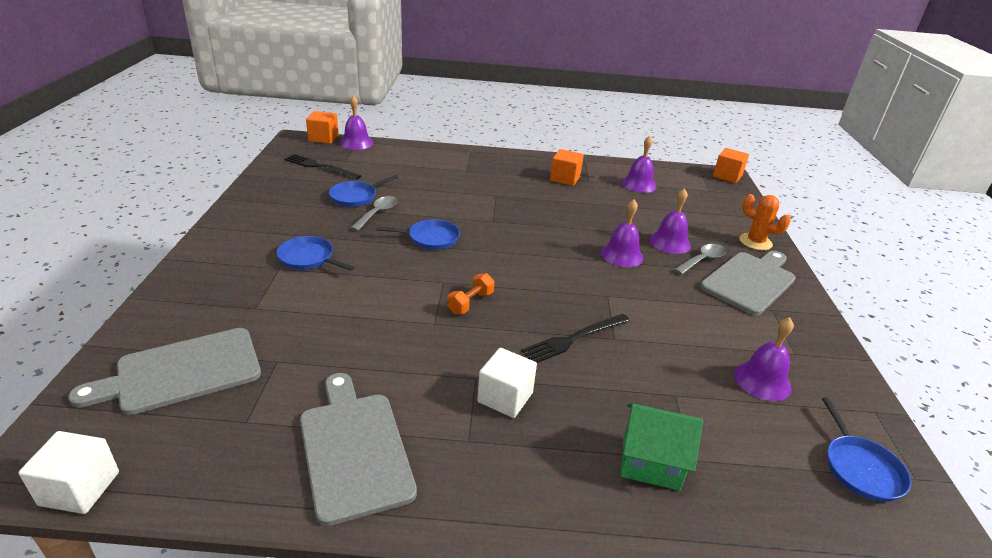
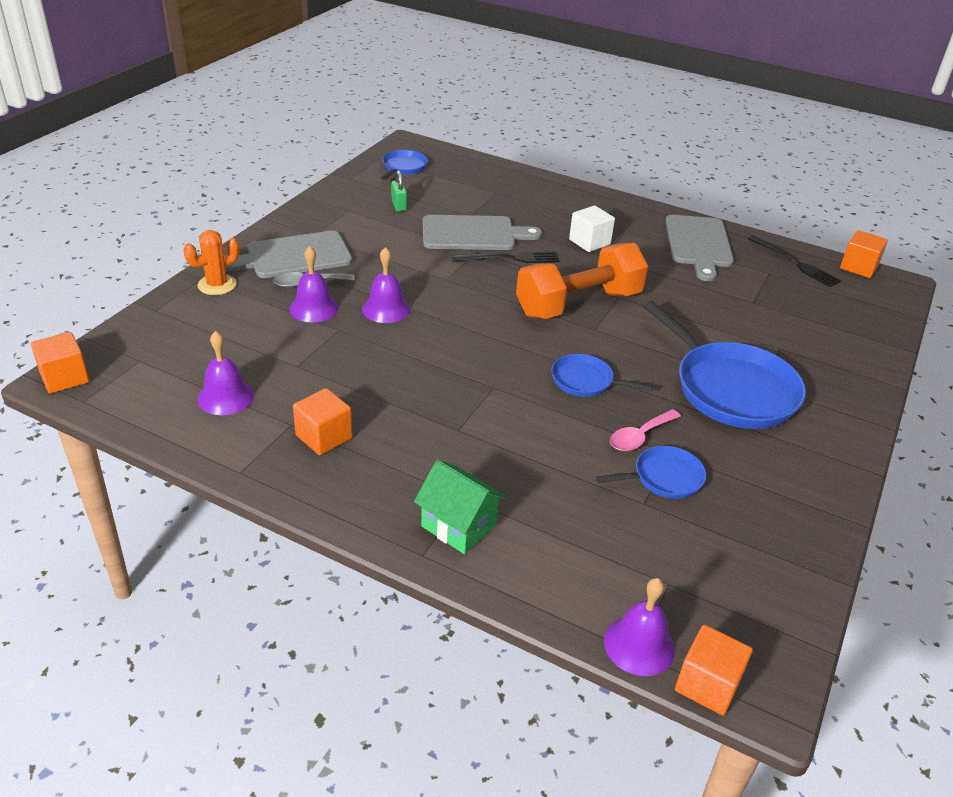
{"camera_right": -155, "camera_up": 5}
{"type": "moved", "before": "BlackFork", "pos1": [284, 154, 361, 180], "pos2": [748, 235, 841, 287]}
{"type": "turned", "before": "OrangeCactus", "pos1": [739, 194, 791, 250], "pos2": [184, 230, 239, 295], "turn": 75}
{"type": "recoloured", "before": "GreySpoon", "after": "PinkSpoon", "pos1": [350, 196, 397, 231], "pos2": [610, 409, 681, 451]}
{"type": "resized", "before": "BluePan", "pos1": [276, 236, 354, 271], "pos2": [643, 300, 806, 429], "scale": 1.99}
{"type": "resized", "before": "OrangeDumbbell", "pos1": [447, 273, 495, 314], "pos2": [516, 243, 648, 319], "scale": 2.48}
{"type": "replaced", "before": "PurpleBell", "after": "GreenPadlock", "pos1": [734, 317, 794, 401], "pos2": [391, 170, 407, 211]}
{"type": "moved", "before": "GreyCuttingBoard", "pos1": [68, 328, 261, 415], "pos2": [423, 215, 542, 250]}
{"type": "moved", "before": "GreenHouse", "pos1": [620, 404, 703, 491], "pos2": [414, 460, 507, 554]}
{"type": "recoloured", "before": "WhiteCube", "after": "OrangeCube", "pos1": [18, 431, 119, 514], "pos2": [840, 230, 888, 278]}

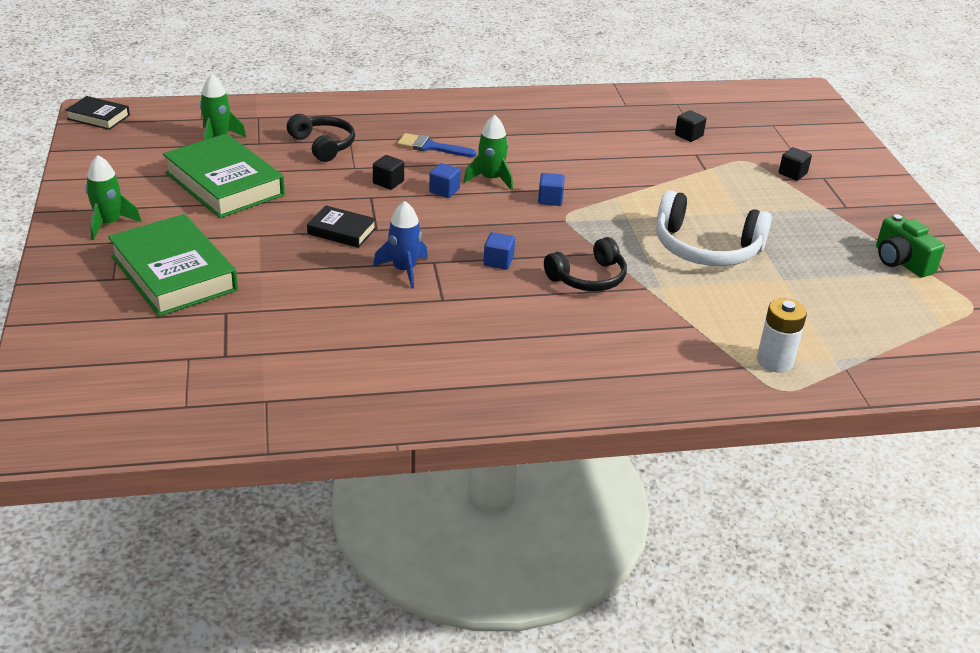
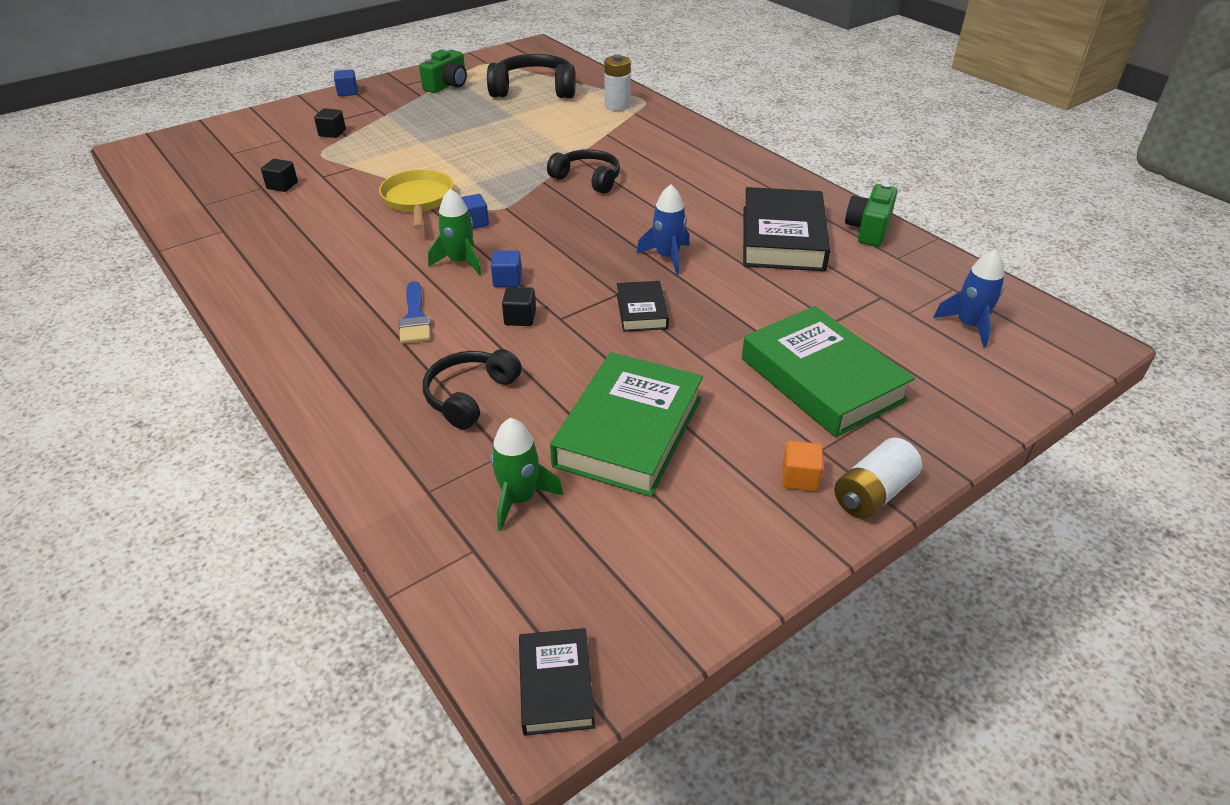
{"camera_right": -115, "camera_up": 5}
{"type": "replaced", "before": "GreenRocket", "after": "OrangeCube", "pos1": [86, 155, 142, 240], "pos2": [782, 441, 823, 492]}
{"type": "removed", "before": "WhiteHeadphones", "pos1": [656, 190, 772, 266]}
{"type": "turned", "before": "GreenBook", "pos1": [108, 214, 238, 316], "pos2": [742, 306, 915, 437], "turn": -60}
{"type": "moved", "before": "BlueCube", "pos1": [483, 232, 515, 270], "pos2": [334, 69, 358, 96]}
{"type": "added", "after": "BlackHeadphones", "pos2": [487, 54, 575, 98]}
{"type": "added", "after": "YellowPan", "pos2": [379, 169, 453, 229]}
{"type": "added", "after": "GreenCamera", "pos2": [845, 183, 898, 246]}
{"type": "added", "after": "BlackBook", "pos2": [743, 187, 830, 271]}
{"type": "added", "after": "BlueRocket", "pos2": [933, 249, 1004, 348]}
{"type": "added", "after": "WhiteBattery", "pos2": [834, 437, 922, 519]}

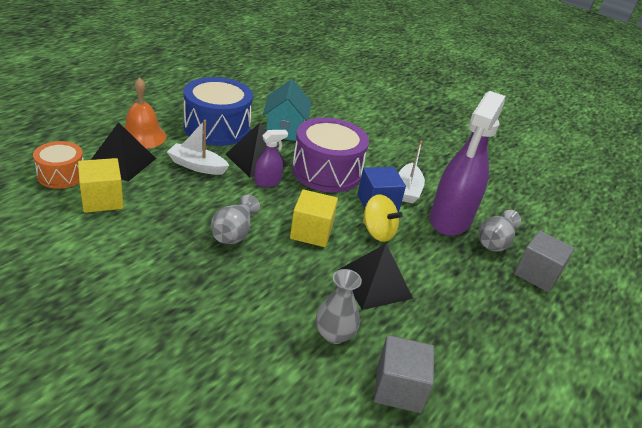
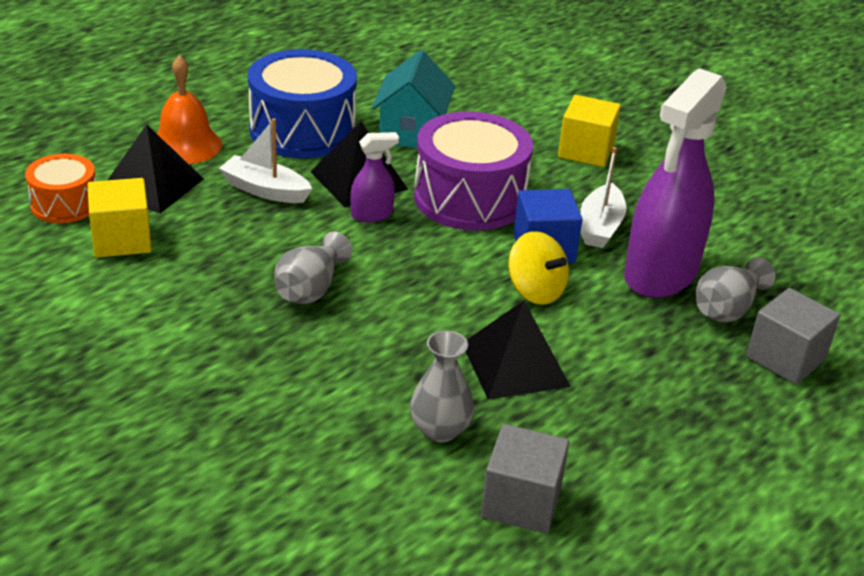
{"camera_right": 10, "camera_up": 0}
{"type": "moved", "before": "YellowCube", "pos1": [290, 189, 338, 247], "pos2": [558, 95, 621, 167]}

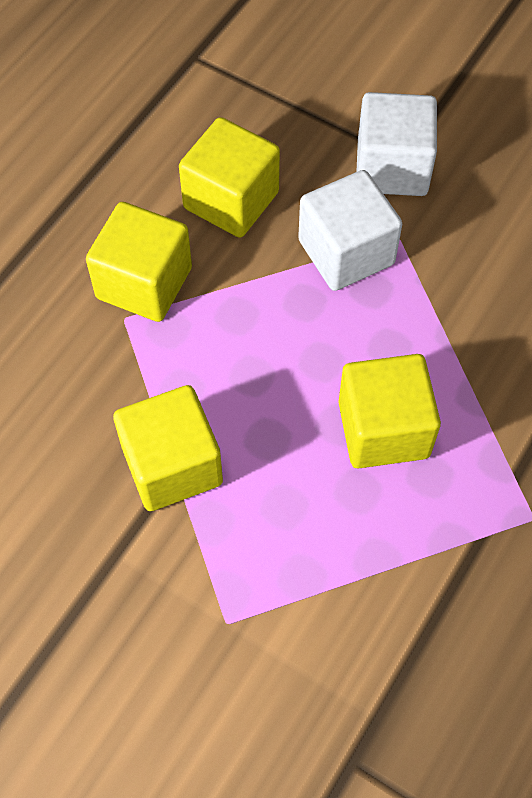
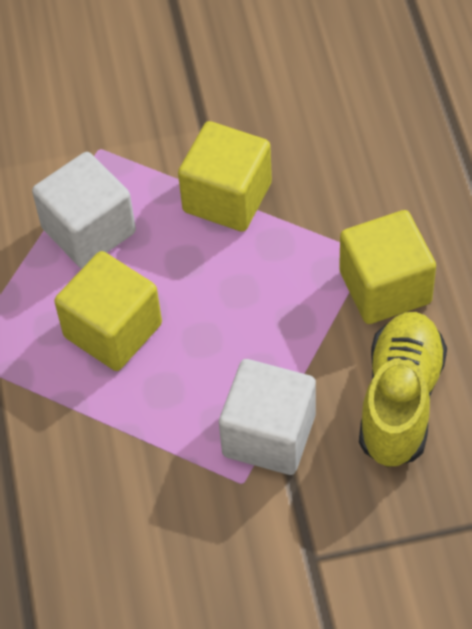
{"camera_right": 140, "camera_up": -5}
{"type": "moved", "before": "WhiteCube", "pos1": [356, 92, 437, 196], "pos2": [32, 152, 136, 268]}
{"type": "replaced", "before": "YellowCube", "after": "YellowShoe", "pos1": [179, 117, 280, 238], "pos2": [359, 312, 447, 467]}

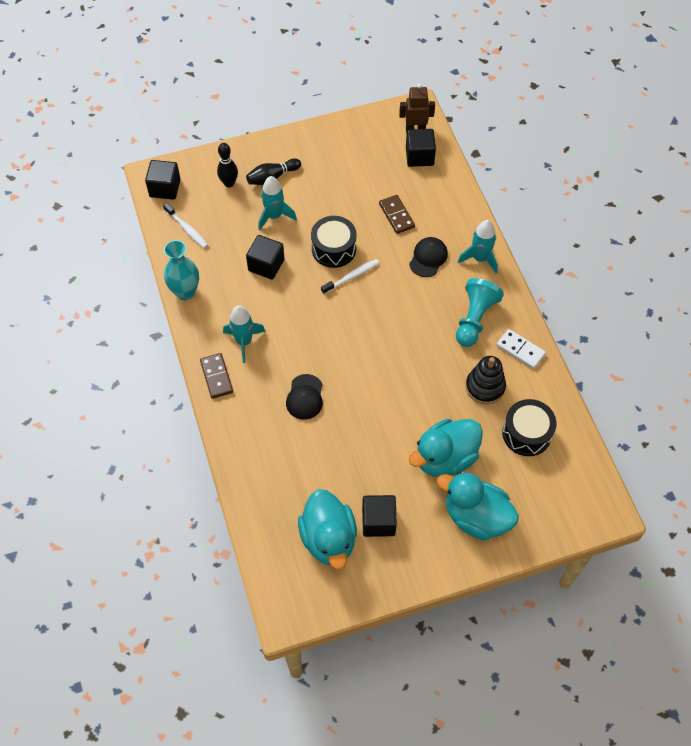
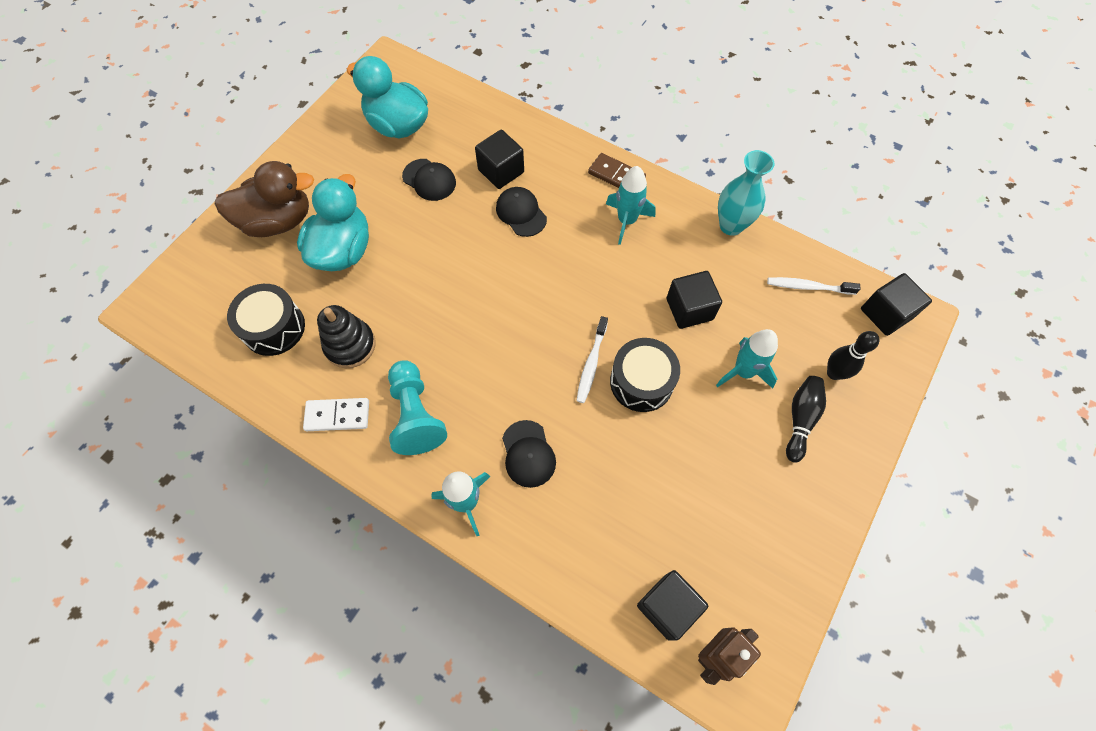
{"camera_right": 140, "camera_up": 5}
{"type": "removed", "before": "BrownDomino", "pos1": [379, 195, 415, 234]}
{"type": "recoloured", "before": "TurquoiseDuck", "after": "BrownDuck", "pos1": [437, 472, 519, 541], "pos2": [215, 161, 314, 237]}
{"type": "moved", "before": "BlackCube", "pos1": [362, 495, 397, 537], "pos2": [475, 130, 524, 189]}
{"type": "added", "after": "BlackCap", "pos2": [402, 159, 456, 201]}

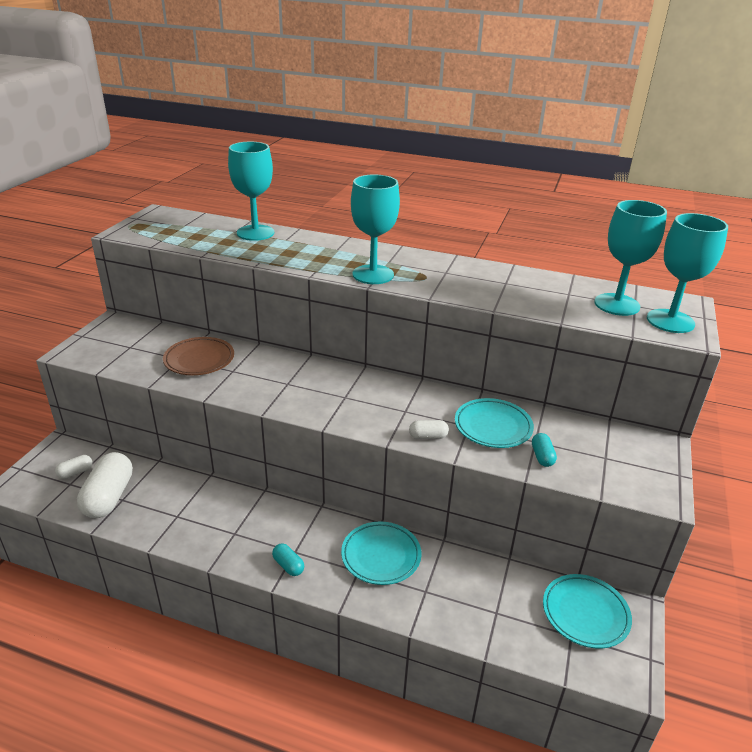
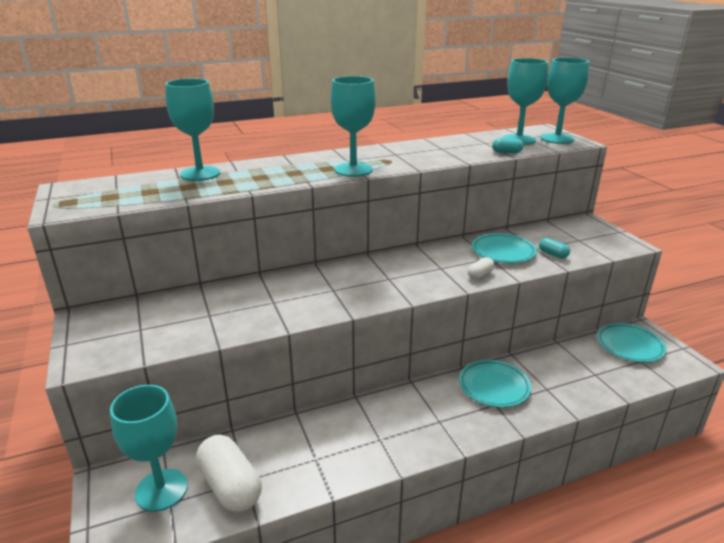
{"camera_right": -40, "camera_up": -5}
{"type": "removed", "before": "BrownPlate", "pos1": [163, 337, 234, 375]}
{"type": "replaced", "before": "WhiteCapsule", "after": "TurquoiseGoblet", "pos1": [55, 455, 93, 479], "pos2": [110, 385, 188, 512]}
{"type": "moved", "before": "TurquoiseCapsule", "pos1": [272, 543, 304, 576], "pos2": [492, 138, 523, 153]}

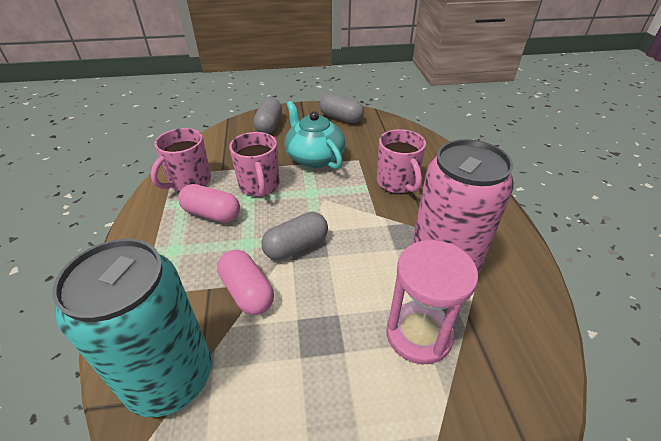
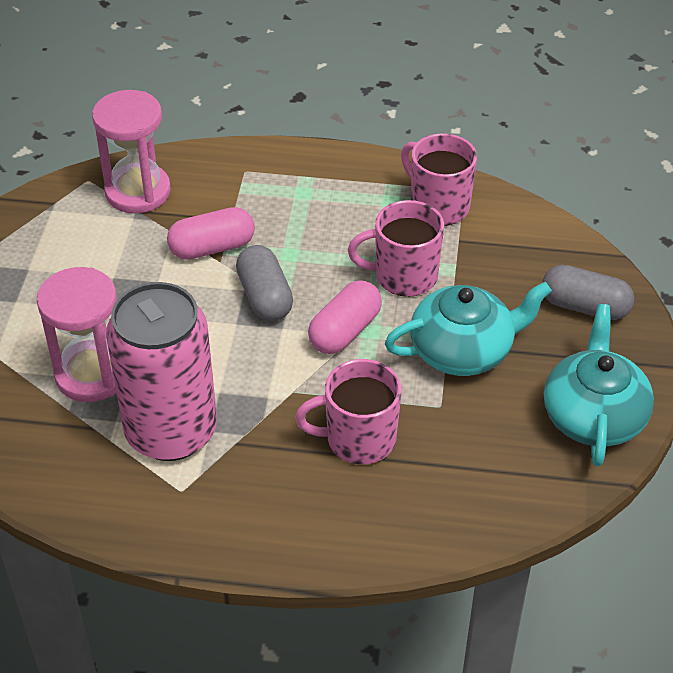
{"camera_right": 105, "camera_up": 5}
{"type": "replaced", "before": "GreyCapsule", "after": "TurquoiseTeapot", "pos1": [319, 93, 364, 123], "pos2": [544, 304, 654, 467]}
{"type": "moved", "before": "PinkCapsule", "pos1": [178, 184, 240, 223], "pos2": [308, 280, 382, 354]}
{"type": "replaced", "before": "TurquoiseCan", "after": "PinkHourglass", "pos1": [52, 239, 211, 417], "pos2": [92, 90, 171, 213]}

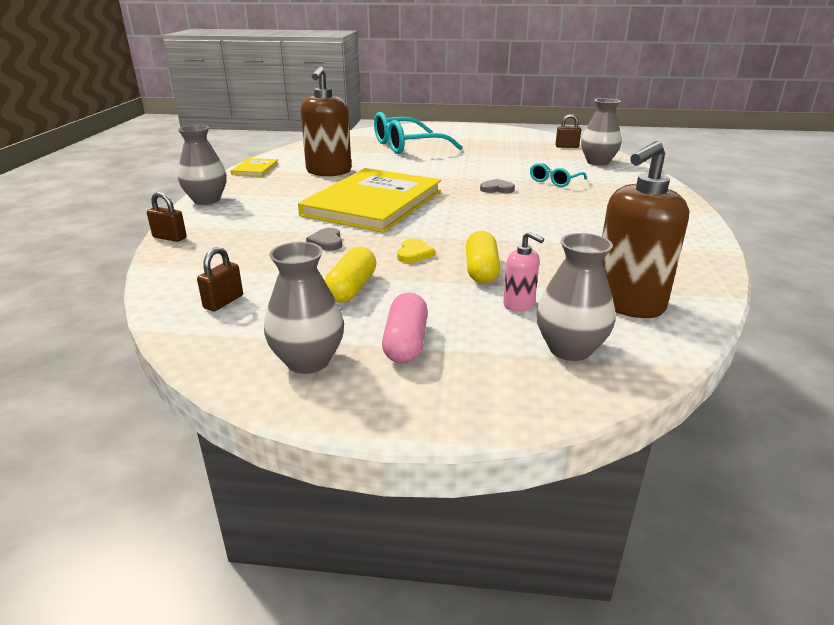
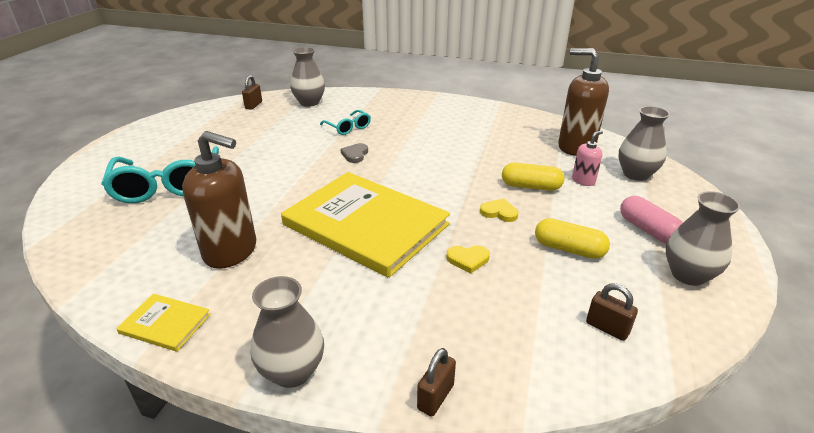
{"camera_right": -80, "camera_up": 5}
{"type": "turned", "before": "BrownSoapDispenser", "pos1": [602, 141, 689, 318], "pos2": [558, 48, 609, 156], "turn": 150}
{"type": "recoloured", "before": "GreyHeart", "after": "YellowHeart", "pos1": [306, 228, 342, 251], "pos2": [446, 245, 490, 273]}
{"type": "turned", "before": "PinkCapsule", "pos1": [382, 292, 428, 364], "pos2": [620, 196, 683, 244], "turn": 45}

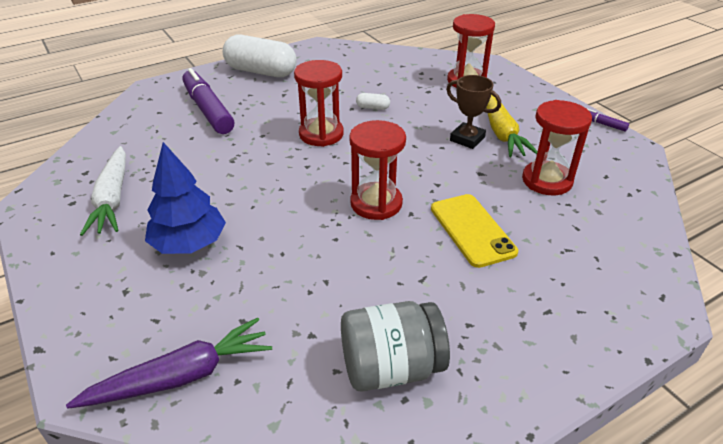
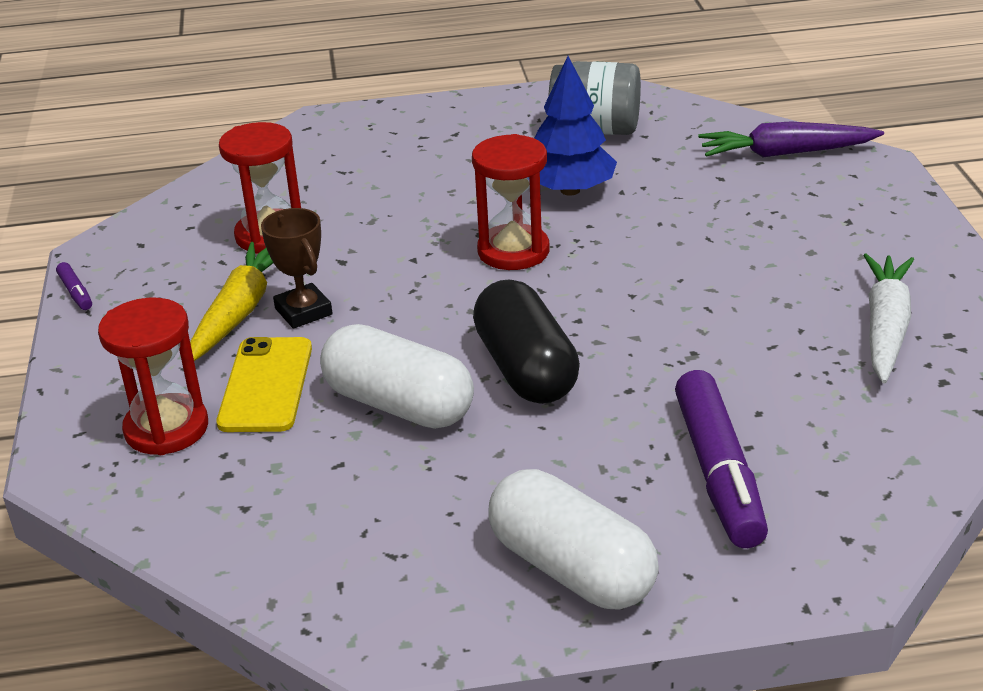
{"camera_right": -155, "camera_up": -5}
{"type": "replaced", "before": "RedHourglass", "after": "BlackCapsule", "pos1": [294, 60, 344, 147], "pos2": [473, 280, 580, 404]}
{"type": "resized", "before": "WhiteCapsule", "pos1": [356, 93, 390, 110], "pos2": [320, 324, 474, 429], "scale": 2.49}
{"type": "moved", "before": "BlueTree", "pos1": [145, 142, 226, 254], "pos2": [534, 56, 617, 196]}
{"type": "moved", "before": "YellowPhone", "pos1": [431, 194, 518, 268], "pos2": [216, 337, 312, 432]}

